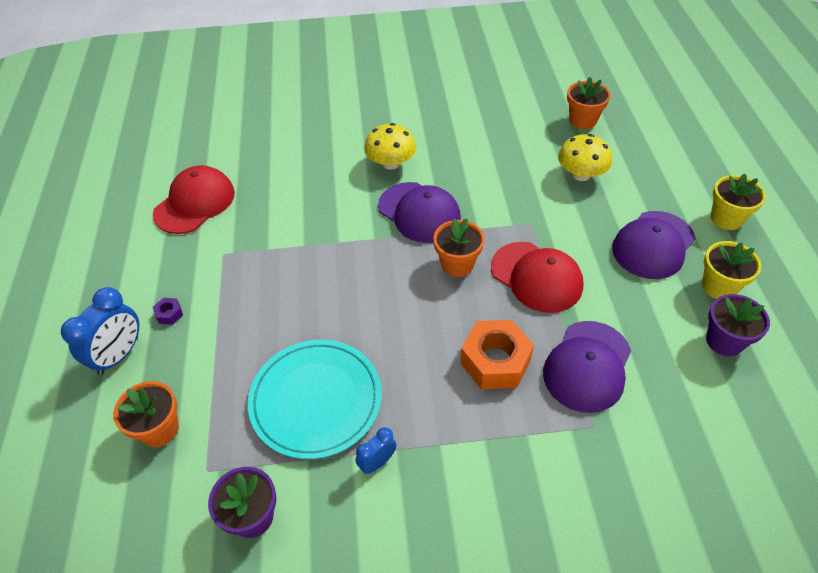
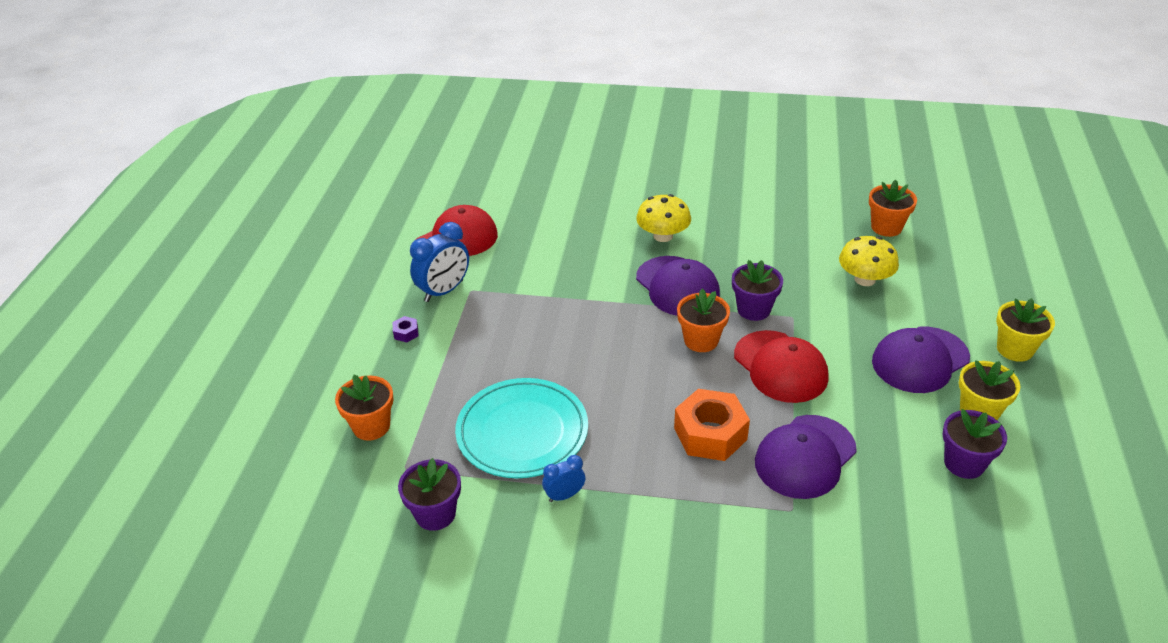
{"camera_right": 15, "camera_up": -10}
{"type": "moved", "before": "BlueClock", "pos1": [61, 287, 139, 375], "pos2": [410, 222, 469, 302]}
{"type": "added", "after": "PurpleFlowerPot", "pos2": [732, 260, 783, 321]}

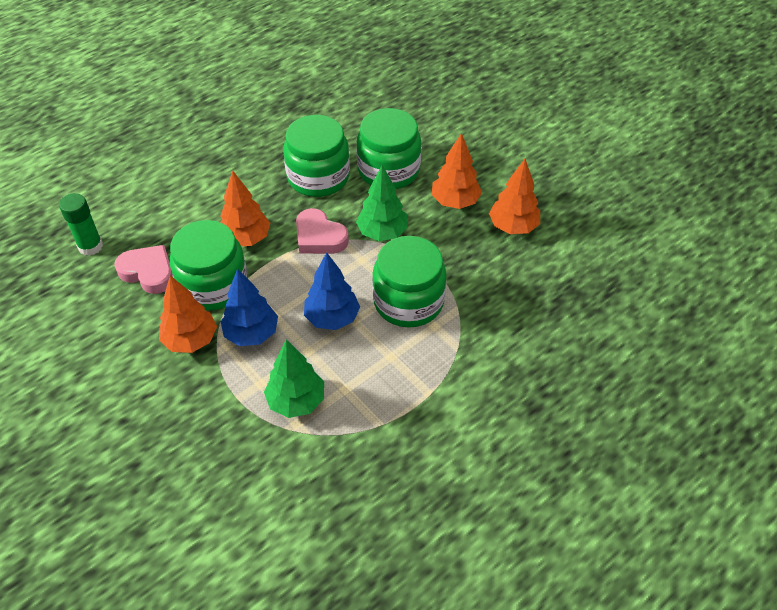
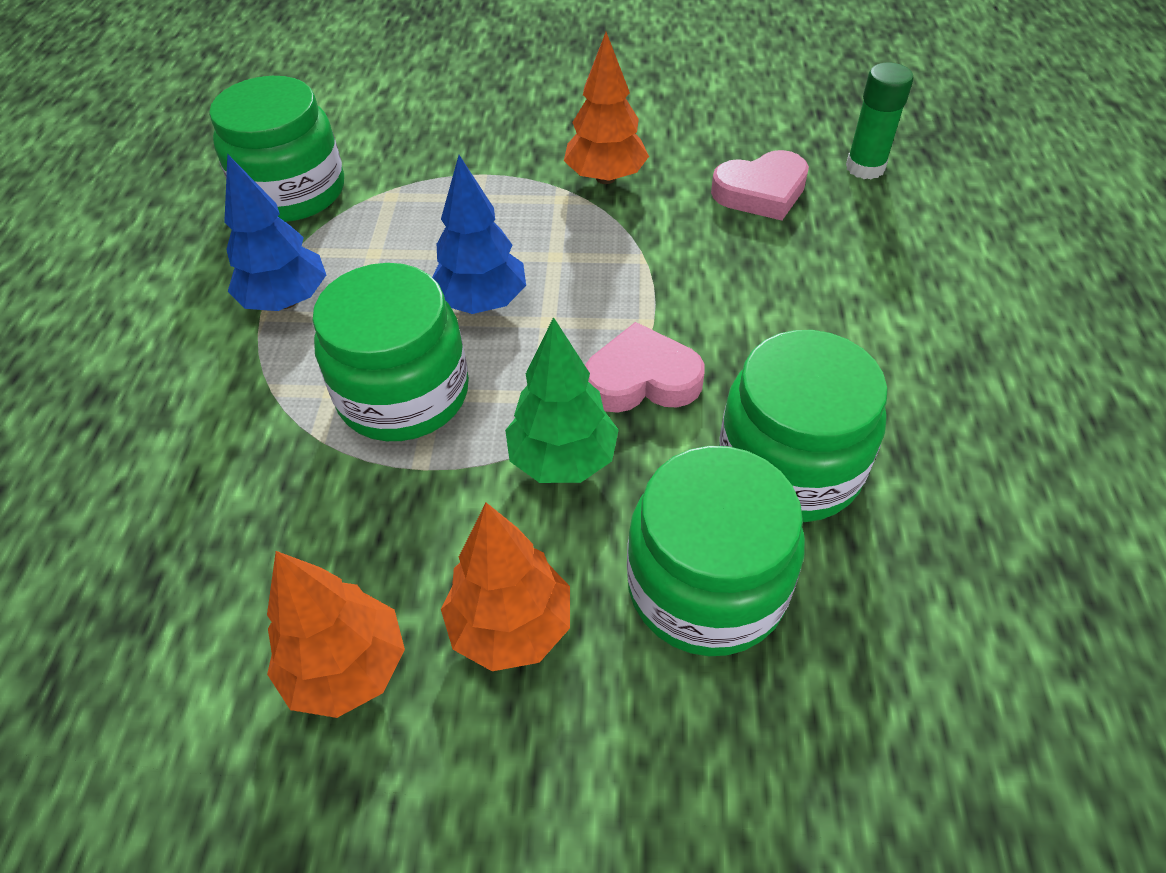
{"camera_right": 135, "camera_up": 0}
{"type": "removed", "before": "OrangeTree", "pos1": [220, 171, 270, 246]}
{"type": "moved", "before": "GreenJar", "pos1": [170, 220, 248, 310], "pos2": [209, 76, 344, 222]}
{"type": "moved", "before": "BlueTree", "pos1": [220, 268, 278, 346], "pos2": [224, 154, 326, 311]}
{"type": "removed", "before": "GreenTree", "pos1": [264, 339, 324, 418]}

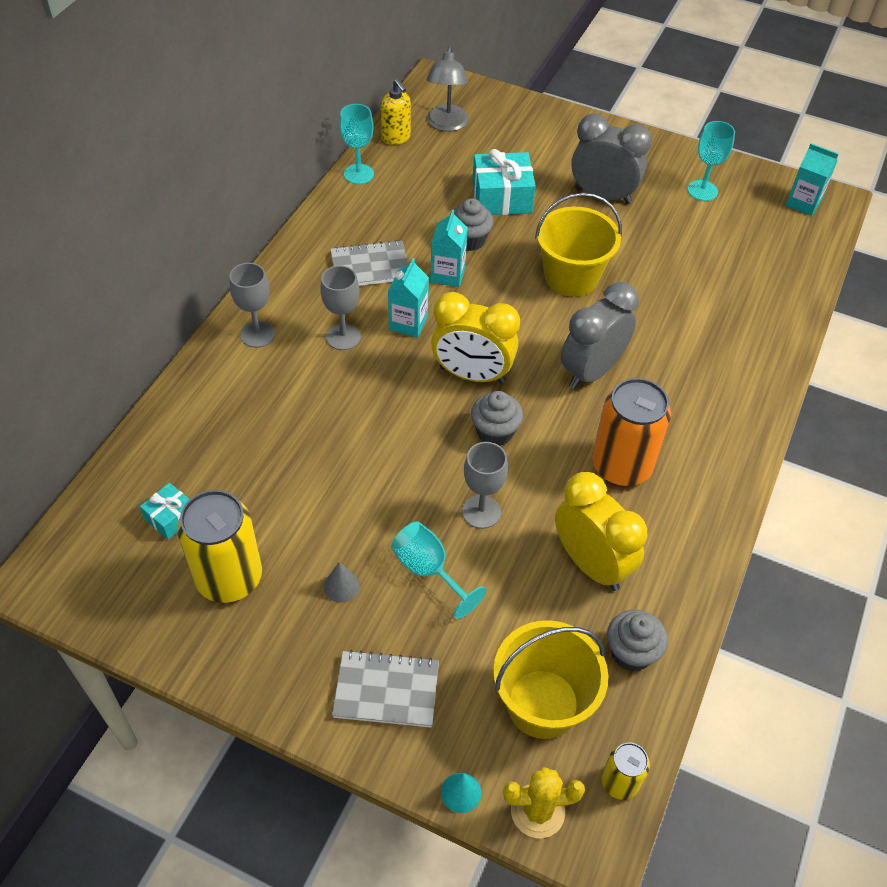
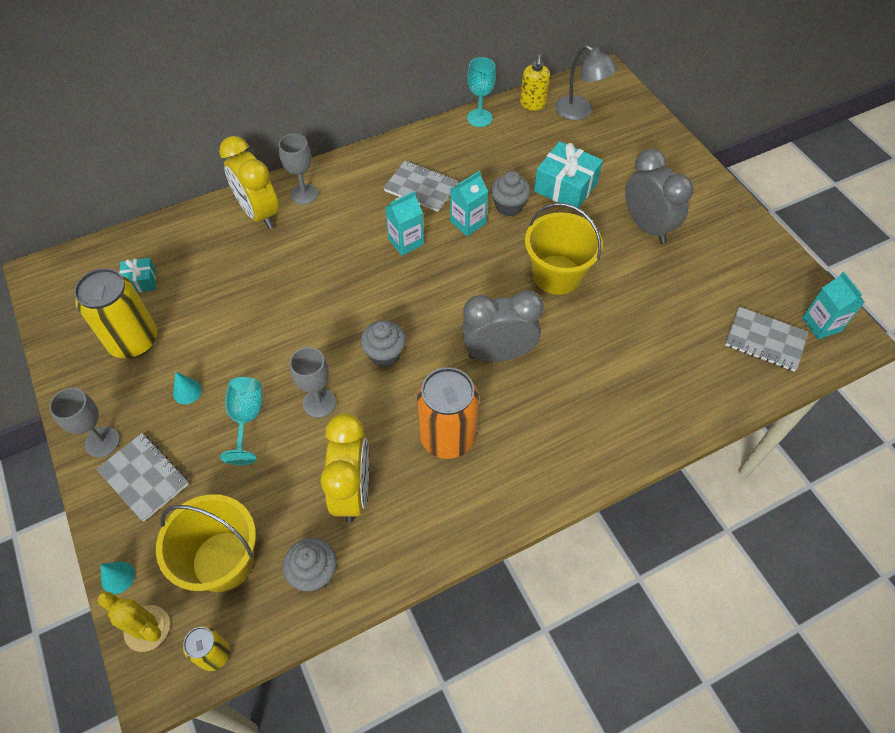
{"camera_right": 40, "camera_up": 5}
{"type": "turned", "before": "GreyLamp", "pos1": [426, 46, 469, 131], "pos2": [555, 45, 617, 120], "turn": -90}
{"type": "removed", "before": "TurquoiseGoblet", "pos1": [687, 121, 735, 201]}
{"type": "moved", "before": "GreyGoblet", "pos1": [320, 265, 361, 350], "pos2": [49, 388, 120, 458]}
{"type": "moved", "before": "YellowClock", "pos1": [431, 292, 520, 384], "pos2": [219, 136, 279, 229]}
{"type": "recoloured", "before": "GreyCone", "after": "TurquoiseCone", "pos1": [324, 562, 360, 602], "pos2": [173, 372, 202, 404]}
{"type": "added", "after": "GreyNotebook", "pos2": [725, 307, 808, 372]}

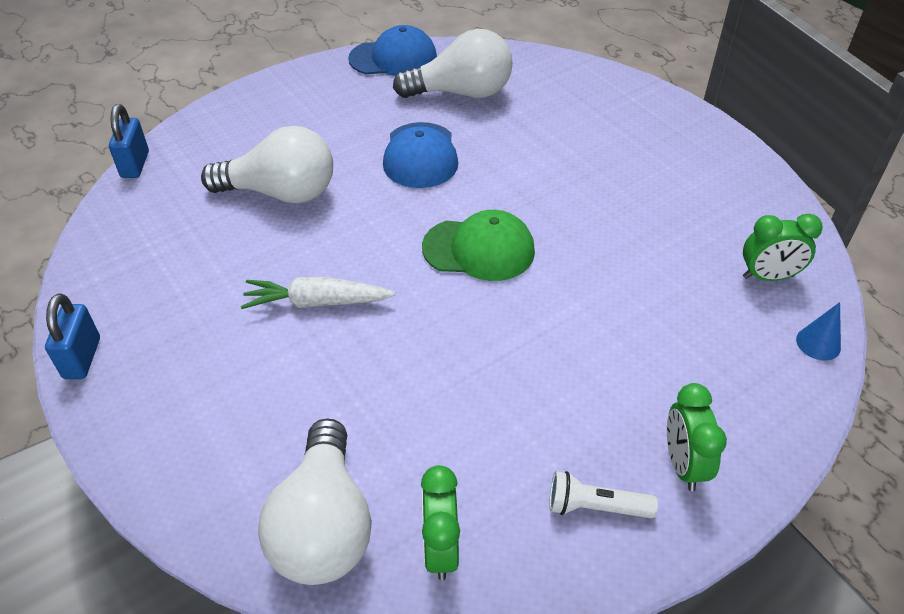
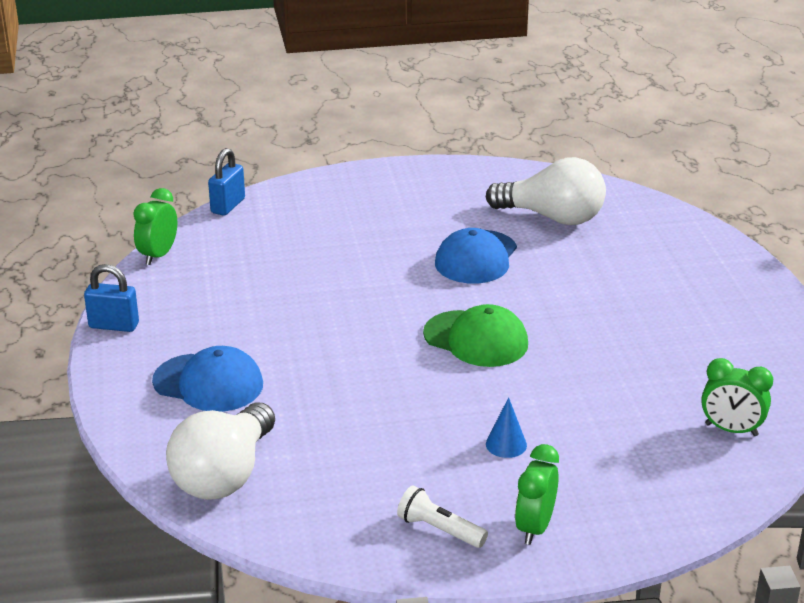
{"camera_right": 25, "camera_up": -15}
{"type": "moved", "before": "BlueCap", "pos1": [348, 25, 437, 76], "pos2": [152, 346, 263, 412]}
{"type": "removed", "before": "WhiteLightBulb", "pos1": [201, 126, 333, 203]}
{"type": "removed", "before": "WhiteCarrot", "pos1": [241, 277, 396, 309]}
{"type": "turned", "before": "BluePadlock", "pos1": [45, 294, 100, 379], "pos2": [84, 264, 139, 332], "turn": 75}
{"type": "moved", "before": "BlueCone", "pos1": [796, 302, 841, 361], "pos2": [486, 397, 527, 458]}
{"type": "moved", "before": "GreenClock", "pos1": [421, 465, 460, 580], "pos2": [133, 188, 177, 265]}

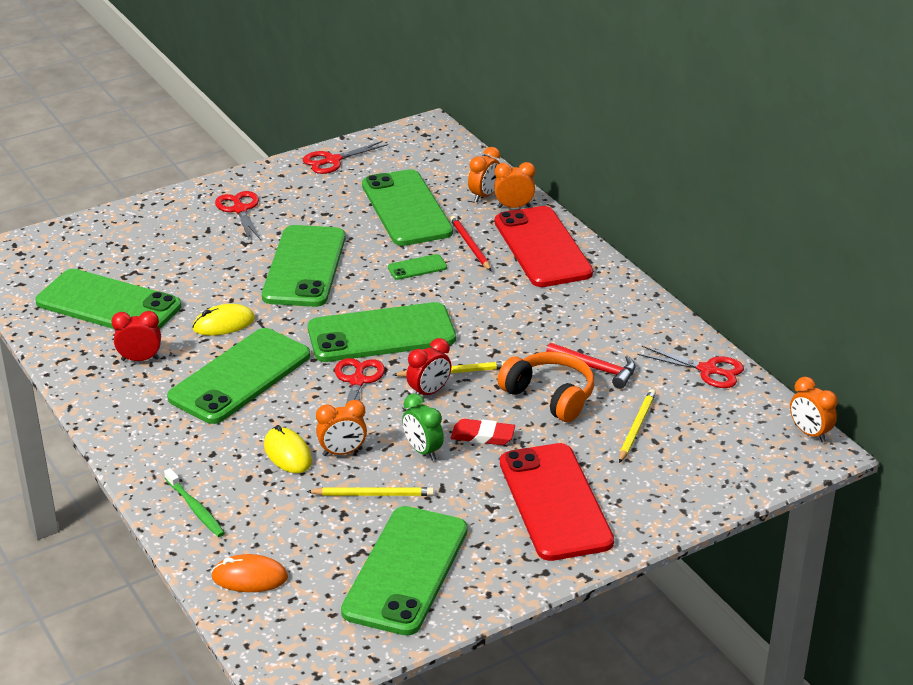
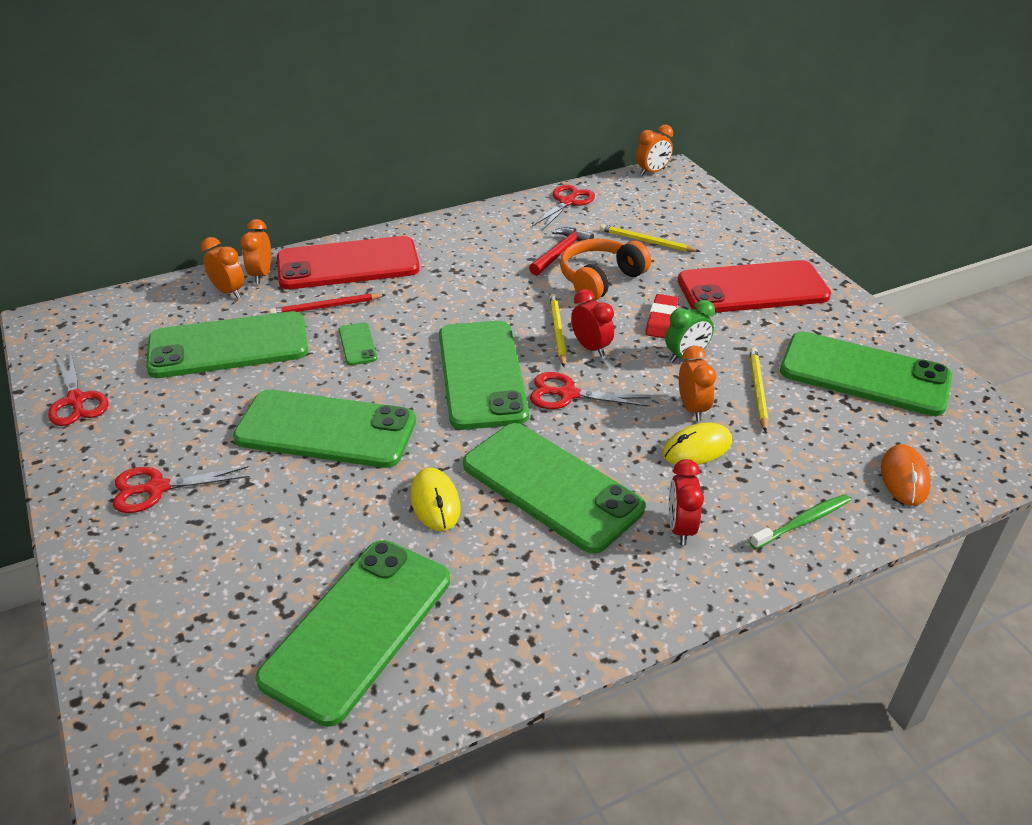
{"camera_right": -85, "camera_up": 5}
{"type": "moved", "before": "RedClock", "pos1": [111, 311, 161, 361], "pos2": [669, 459, 704, 545]}

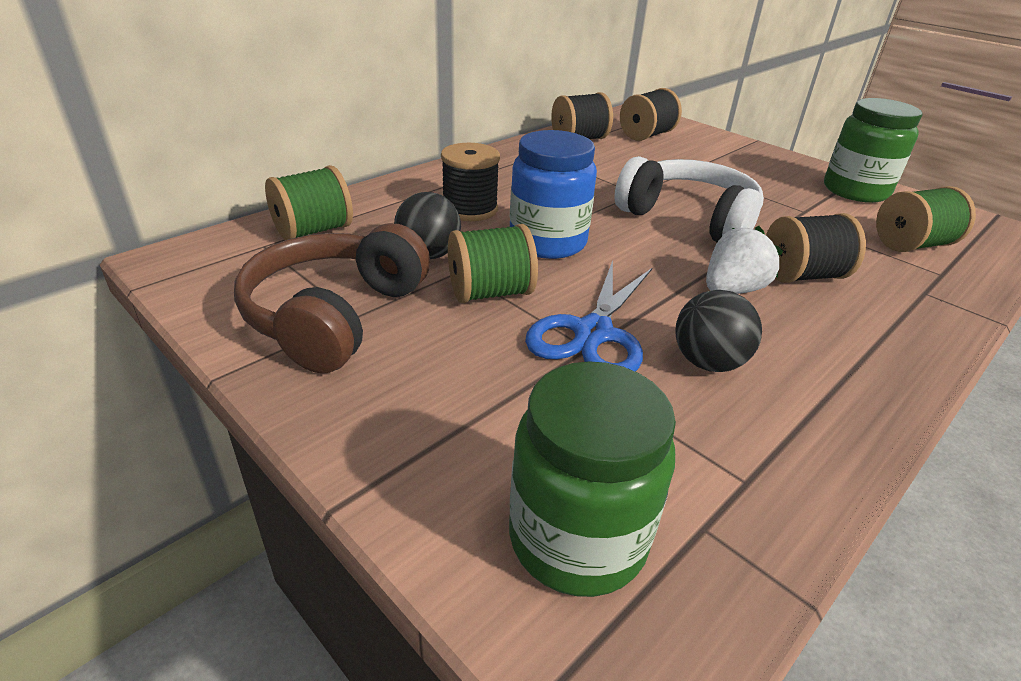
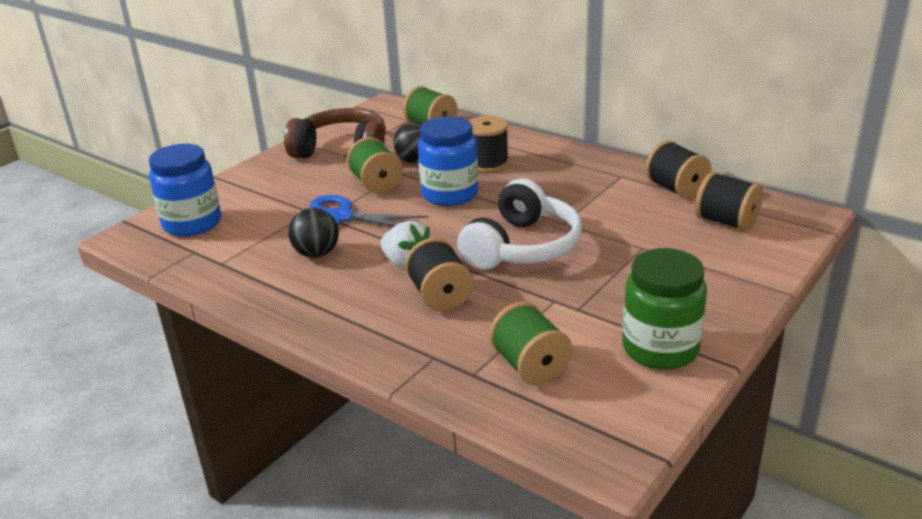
{"camera_right": 85, "camera_up": -5}
{"type": "recoloured", "before": "GreenJar", "after": "BlueJar", "pos1": [509, 361, 676, 597], "pos2": [149, 144, 221, 236]}

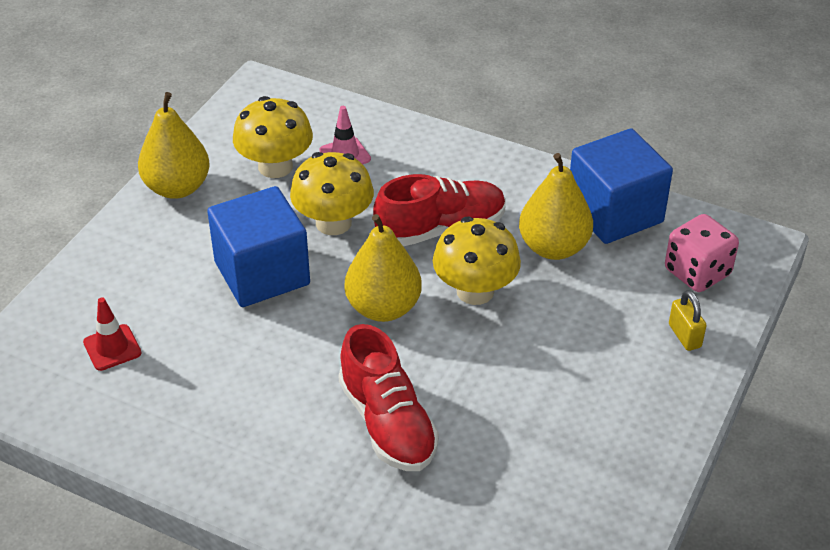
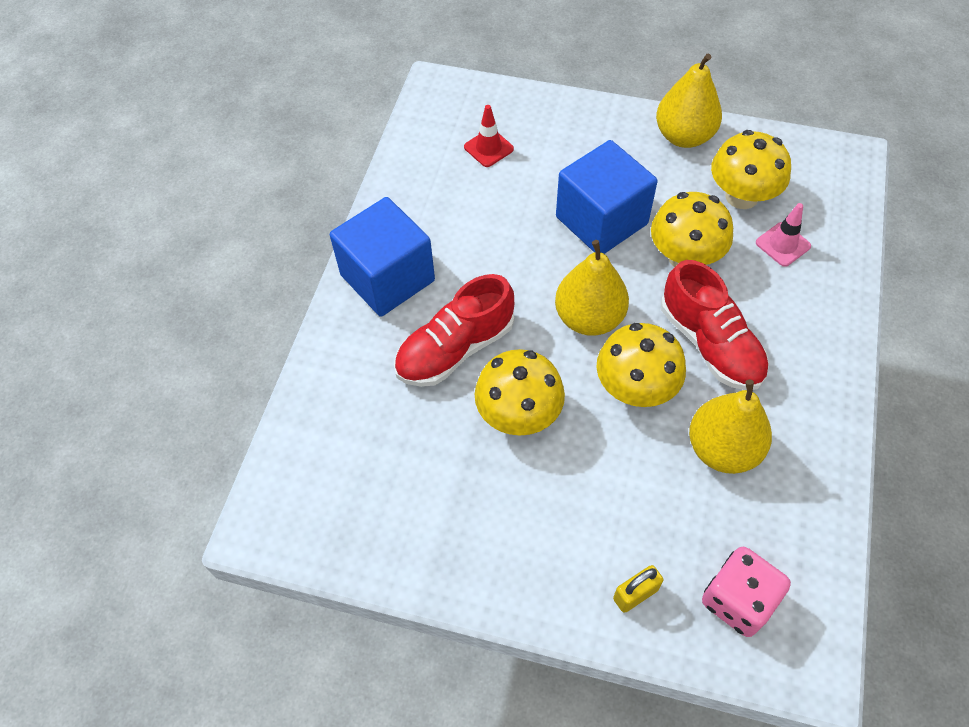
{"camera_right": 80, "camera_up": 15}
{"type": "moved", "before": "BlueCube", "pos1": [570, 128, 673, 244], "pos2": [330, 197, 435, 317]}
{"type": "added", "after": "YellowMushroom", "pos2": [474, 349, 565, 436]}

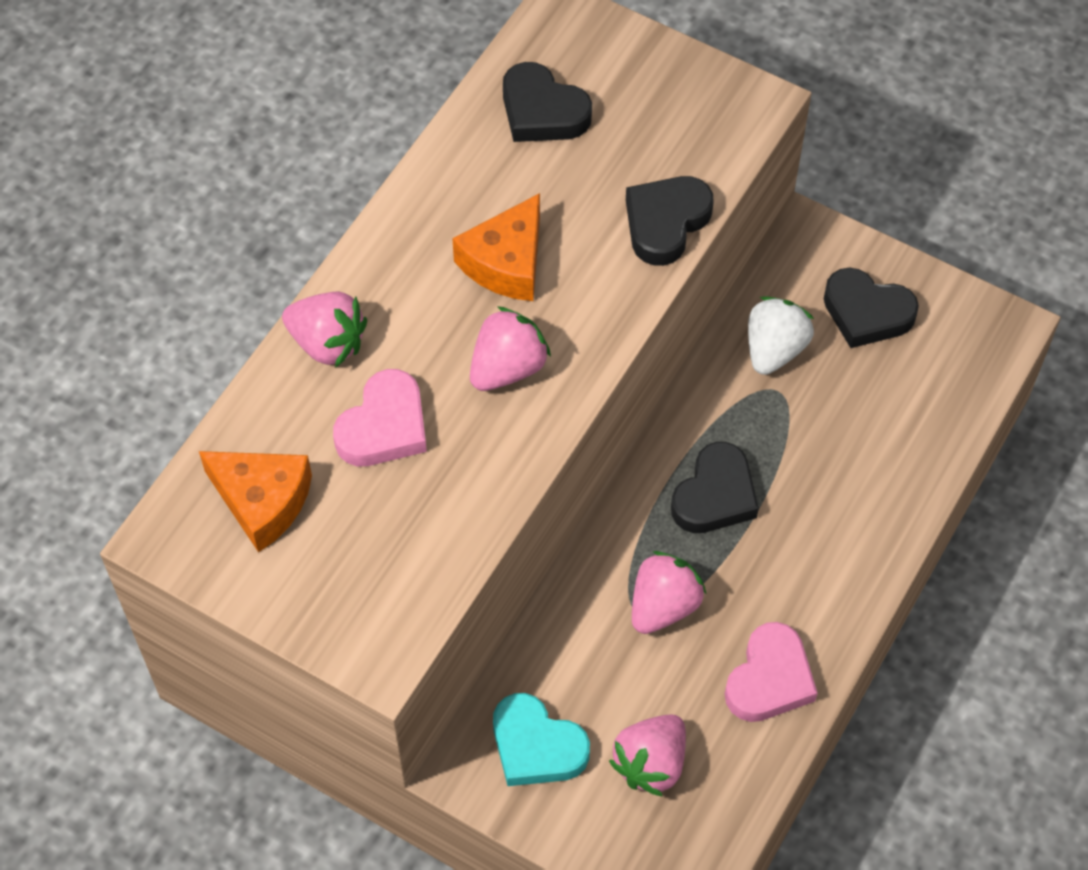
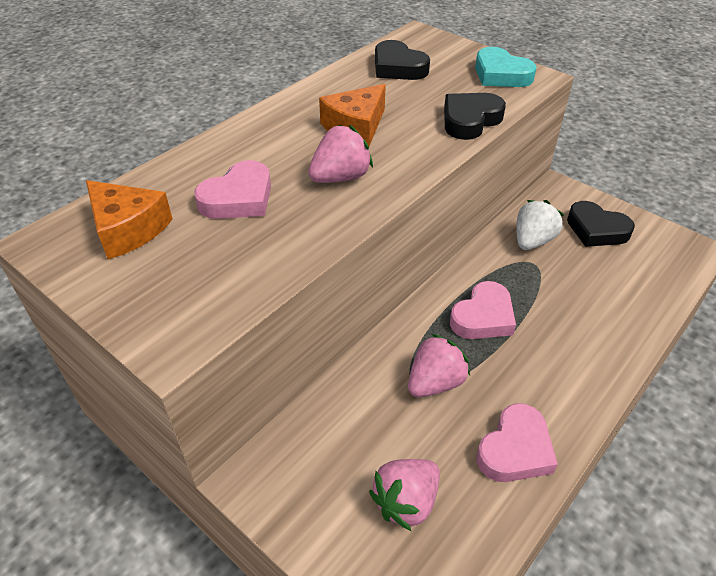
{"camera_right": 10, "camera_up": -15}
{"type": "removed", "before": "PinkStrawberry", "pos1": [282, 292, 367, 368]}
{"type": "recoloured", "before": "BlackHeart", "after": "PinkHeart", "pos1": [671, 442, 759, 533], "pos2": [450, 281, 516, 339]}
{"type": "moved", "before": "TurquoiseHeart", "pos1": [493, 693, 590, 786], "pos2": [475, 47, 536, 87]}

